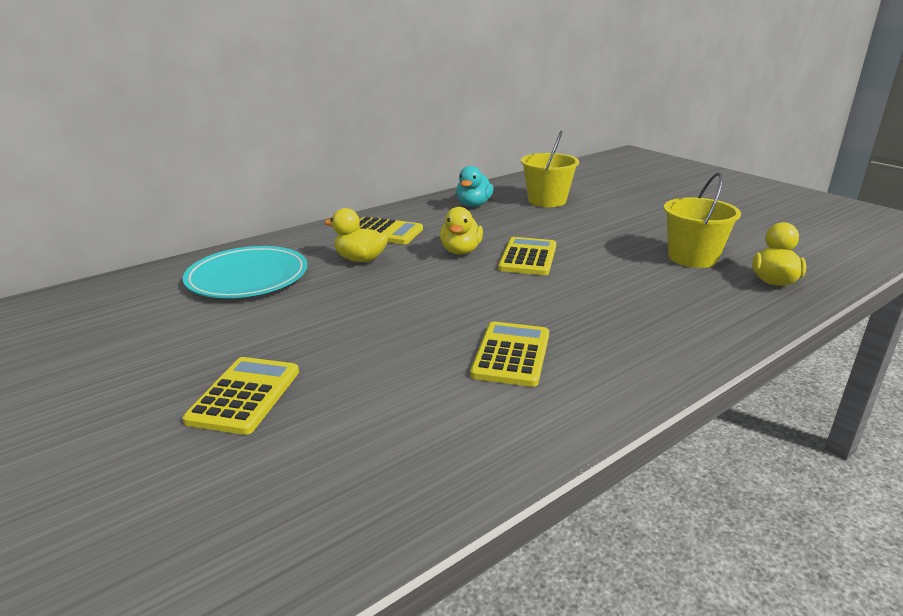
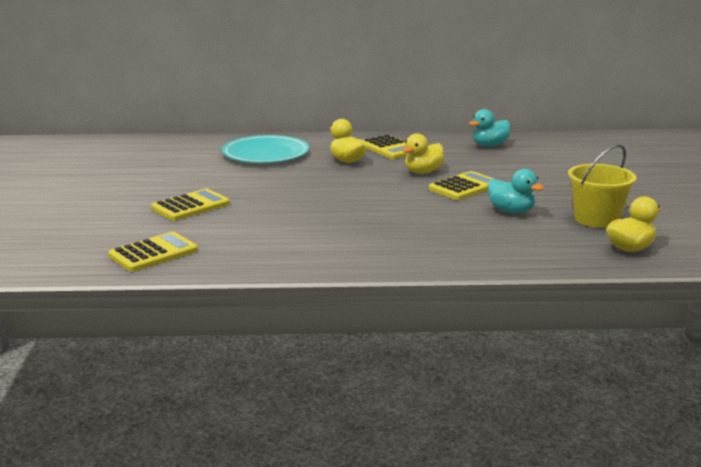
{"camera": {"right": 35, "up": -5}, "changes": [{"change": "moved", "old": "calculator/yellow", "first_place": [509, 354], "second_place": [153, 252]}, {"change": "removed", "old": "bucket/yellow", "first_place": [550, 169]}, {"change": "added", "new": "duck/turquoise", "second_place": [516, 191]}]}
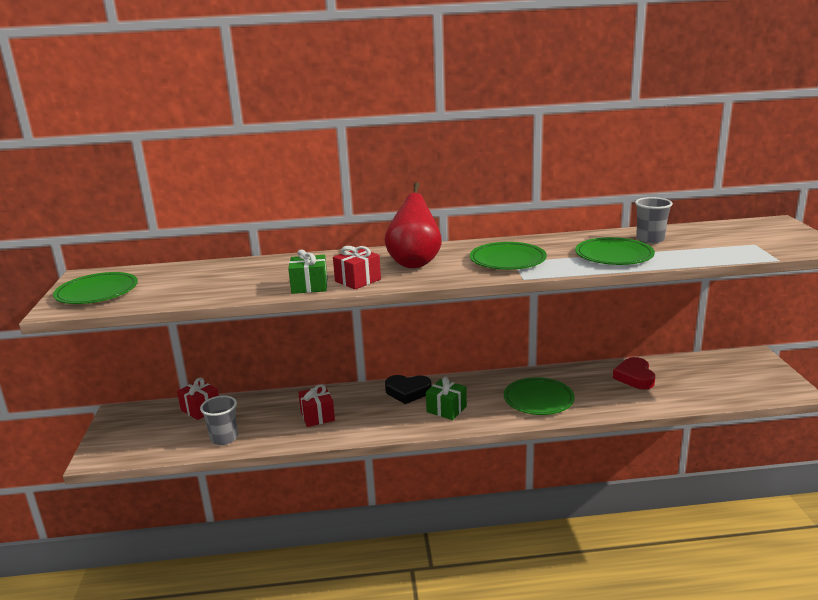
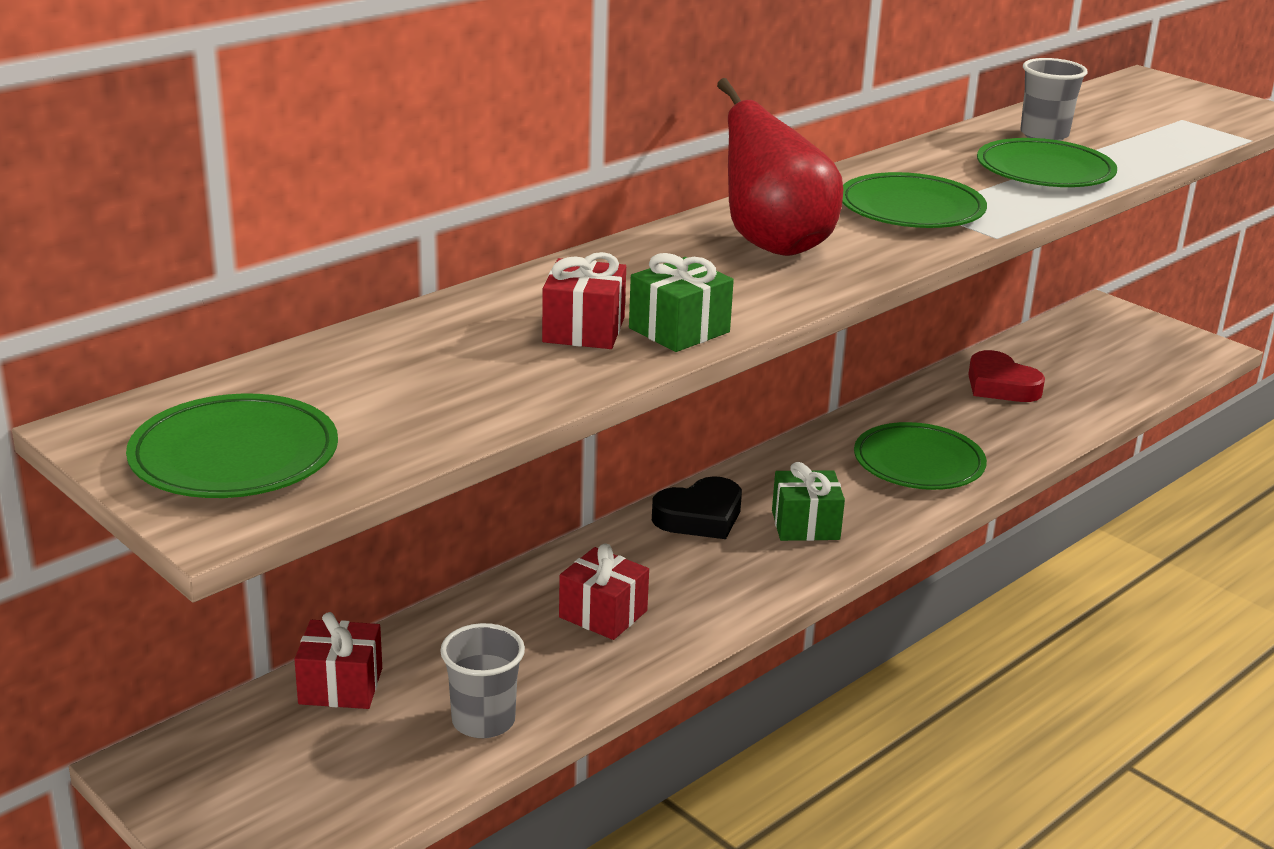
{"camera": {"right": -40, "up": 5}, "changes": [{"change": "moved", "old": "gift/red", "first_place": [357, 268], "second_place": [584, 300]}]}
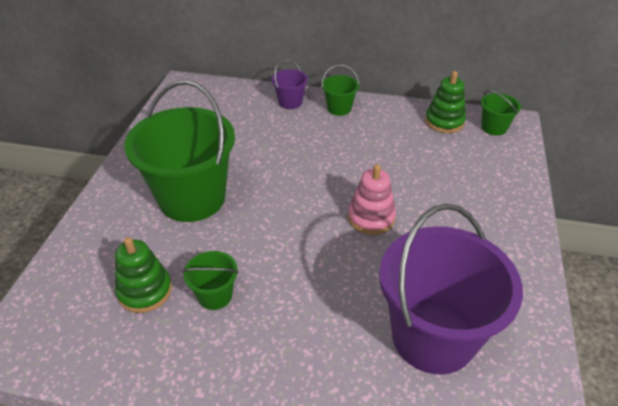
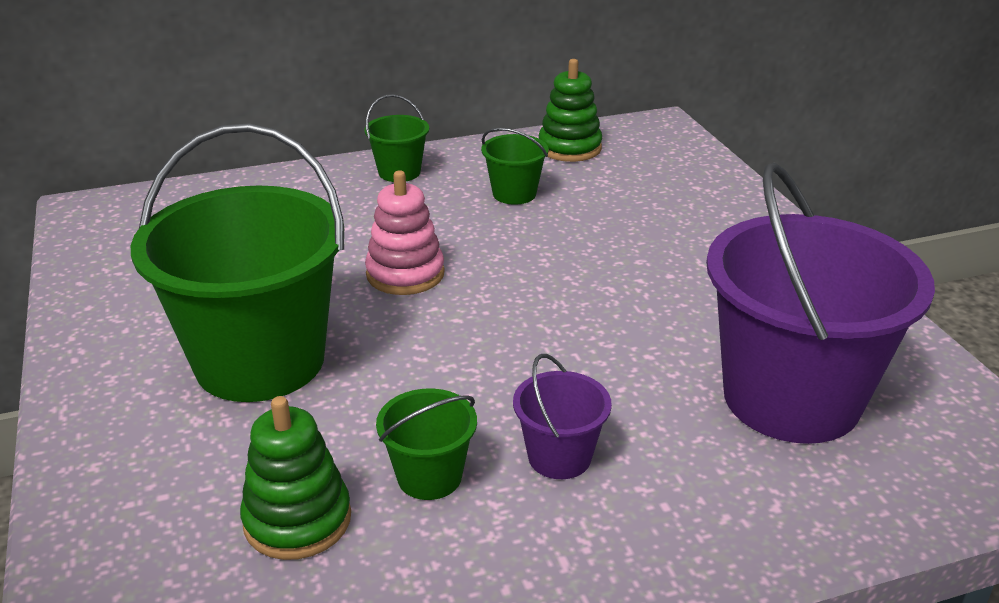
{"camera": {"right": -30, "up": -10}, "changes": [{"change": "moved", "old": "bucket/purple", "first_place": [290, 84], "second_place": [562, 416]}, {"change": "moved", "old": "stacking toy/pink", "first_place": [372, 199], "second_place": [405, 232]}, {"change": "moved", "old": "bucket/green", "first_place": [501, 113], "second_place": [515, 166]}]}
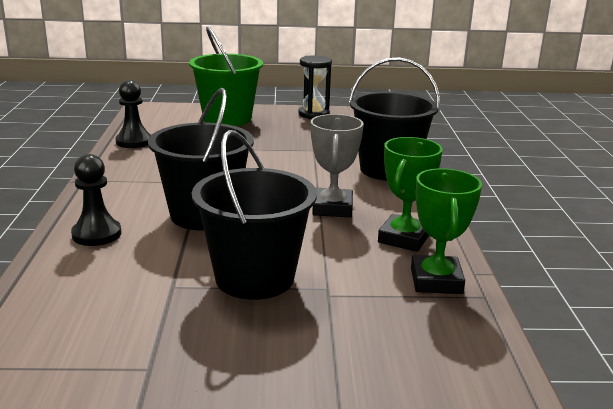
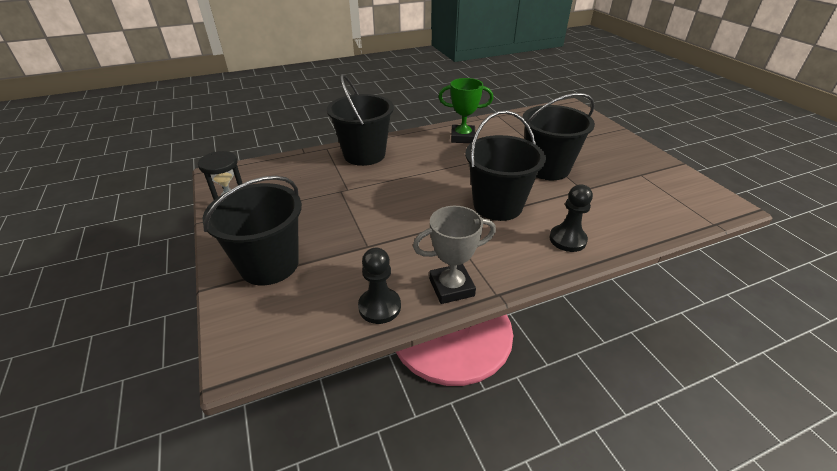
{"camera": {"right": -110, "up": 15}, "changes": [{"change": "recoloured", "old": "bucket/green", "new": "bucket/black", "first_place": [226, 76], "second_place": [252, 230]}, {"change": "moved", "old": "trophy/grey", "first_place": [337, 165], "second_place": [454, 255]}, {"change": "removed", "old": "trophy/green", "first_place": [446, 231]}]}
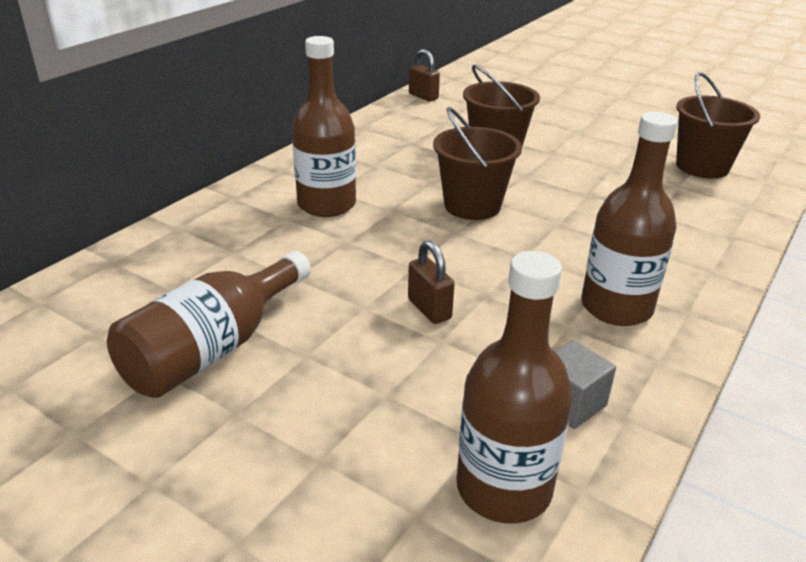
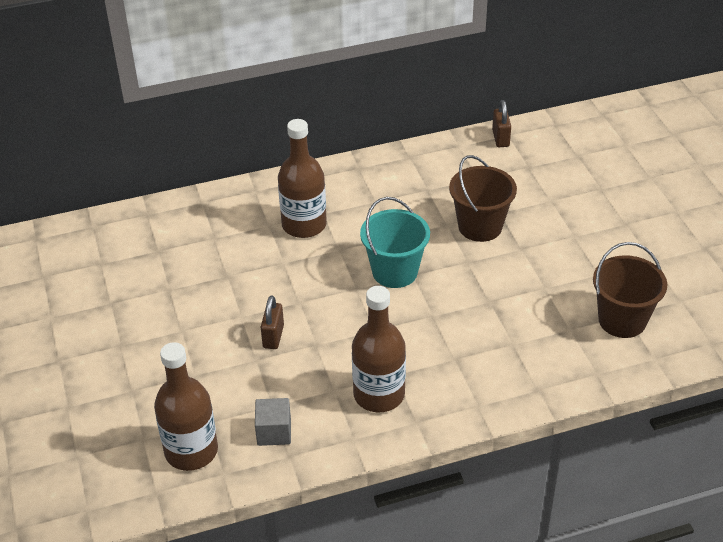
{"camera": {"right": 40, "up": 10}, "changes": [{"change": "removed", "old": "bottle/brown", "first_place": [209, 324]}, {"change": "recoloured", "old": "bucket/brown", "new": "bucket/turquoise", "first_place": [477, 163], "second_place": [395, 242]}]}
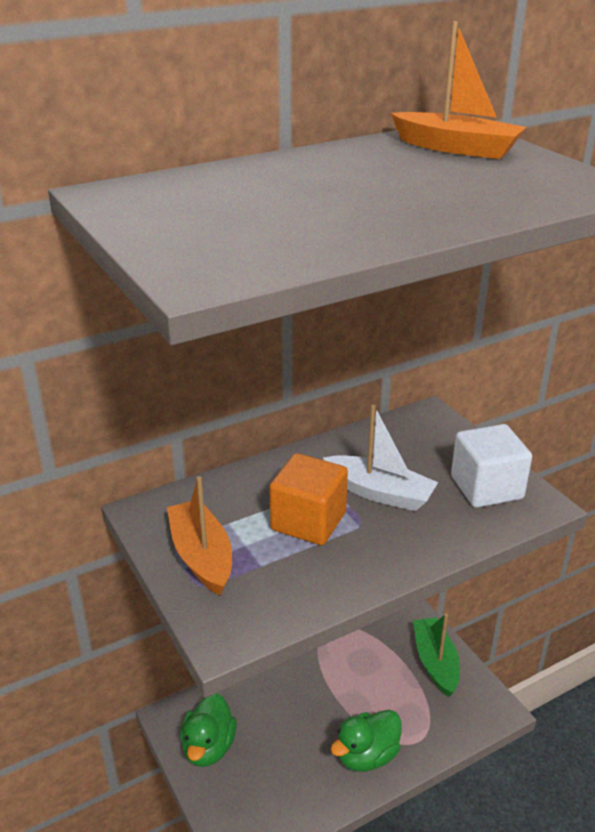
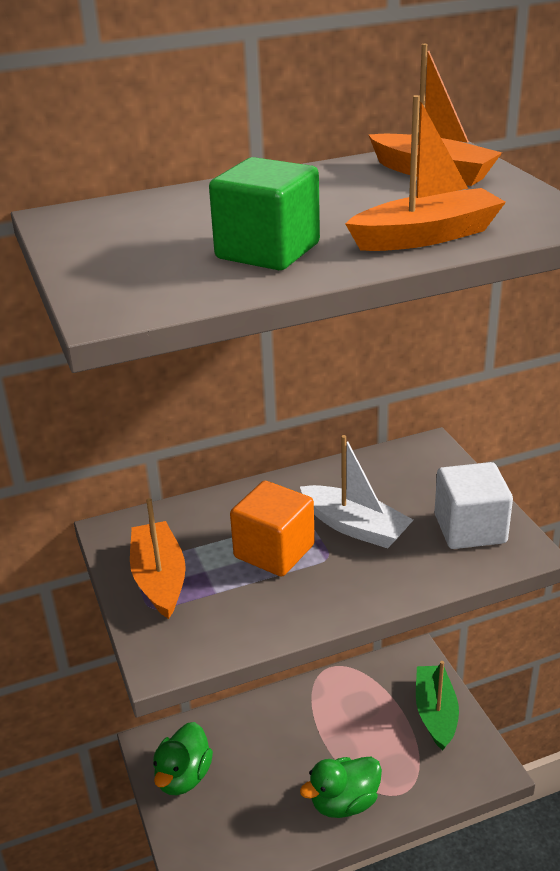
{"camera": {"right": 10, "up": 0}, "changes": [{"change": "added", "new": "cube/green", "second_place": [264, 213]}, {"change": "added", "new": "boat/orange", "second_place": [425, 173]}]}
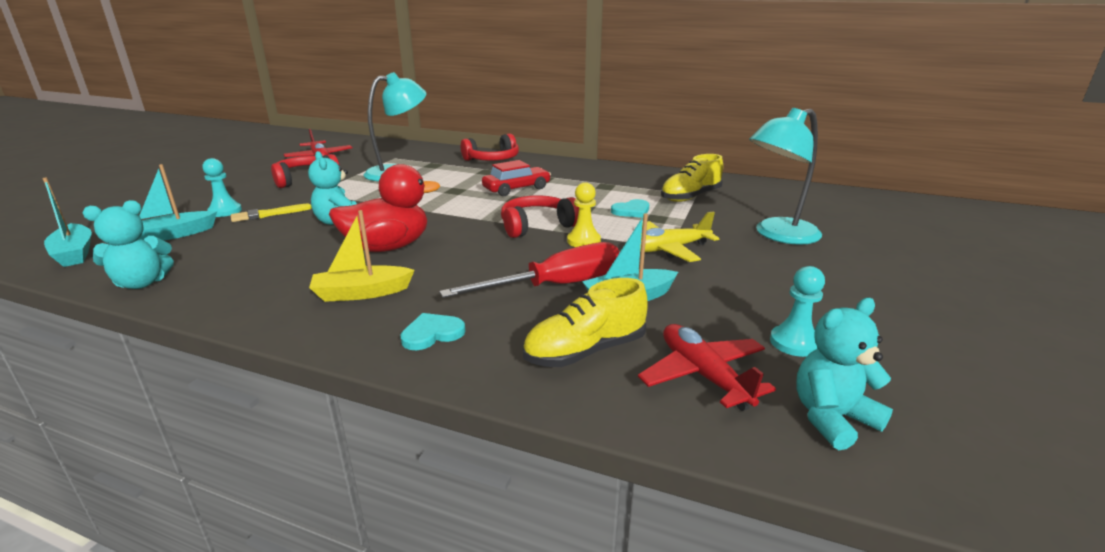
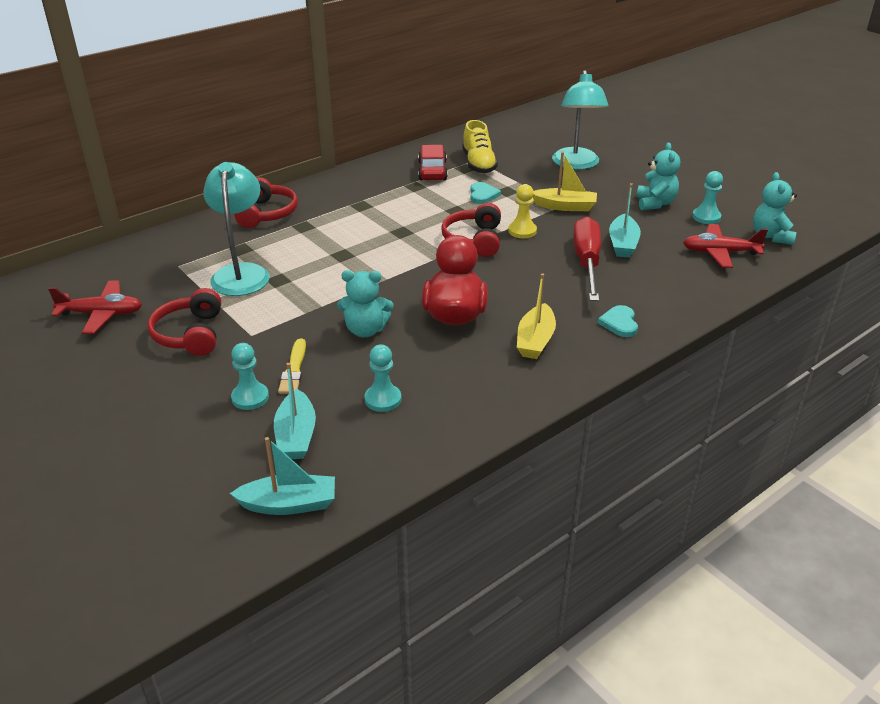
{"camera": {"right": -60, "up": 10}, "changes": [{"change": "moved", "old": "teddy bear/turquoise", "first_place": [128, 244], "second_place": [658, 176]}, {"change": "moved", "old": "car/red", "first_place": [516, 178], "second_place": [433, 162]}, {"change": "removed", "old": "shoe/yellow", "first_place": [585, 322]}, {"change": "replaced", "old": "plane/yellow", "new": "boat/yellow", "first_place": [679, 236], "second_place": [565, 181]}, {"change": "added", "new": "pawn/turquoise", "second_place": [382, 378]}]}
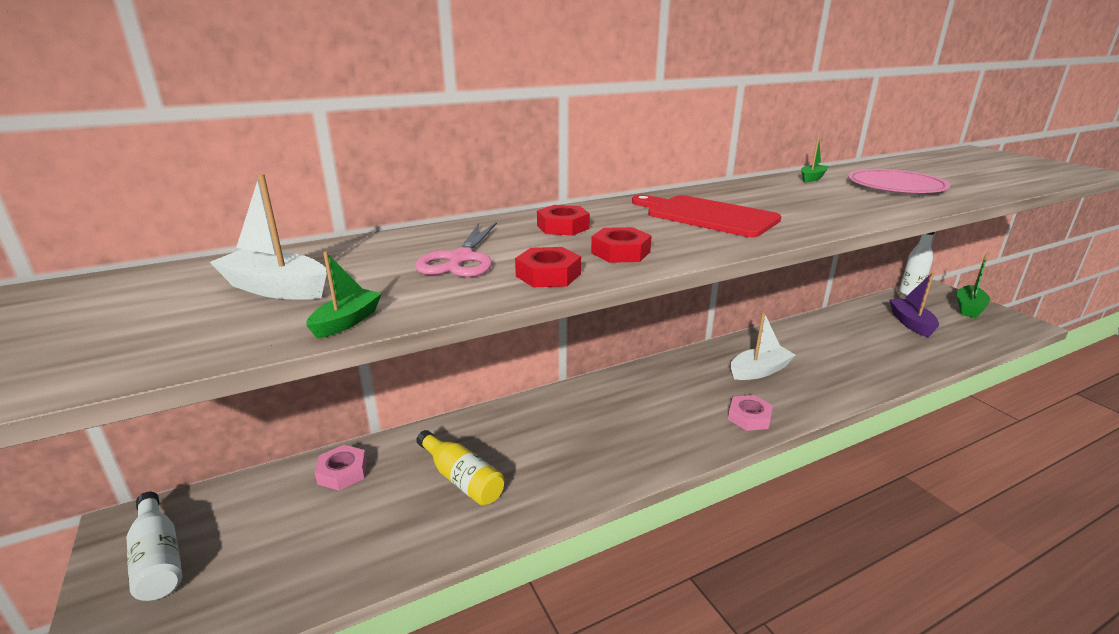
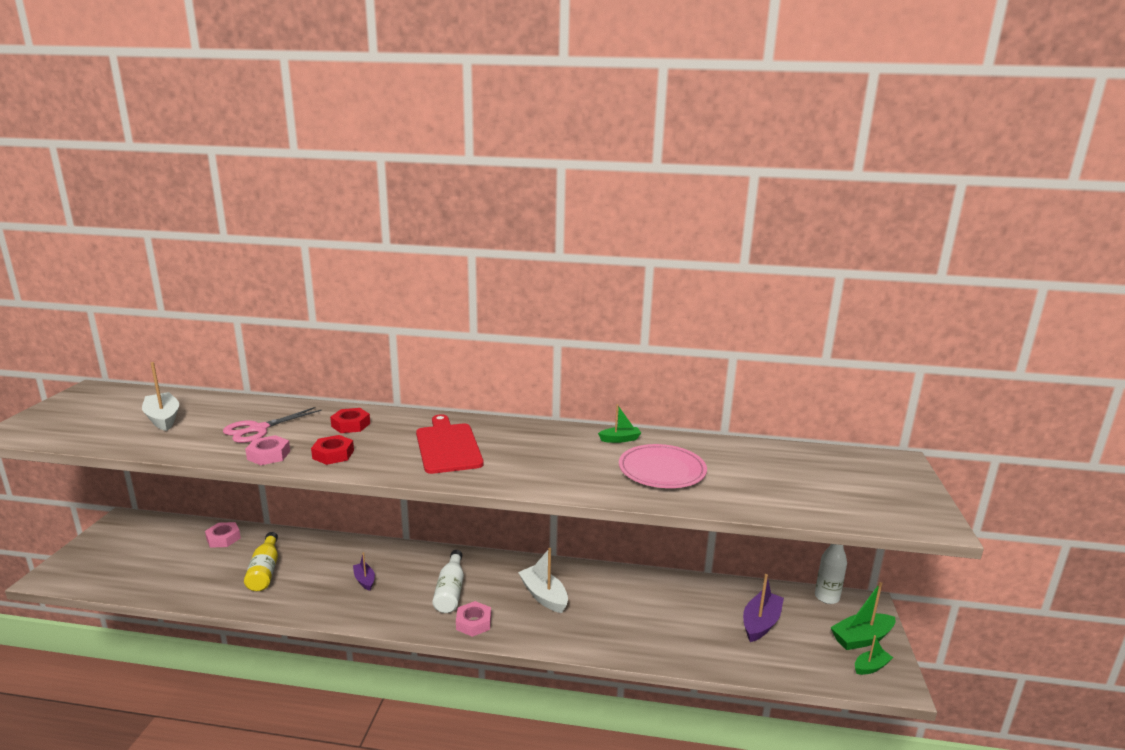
{"camera": {"right": 35, "up": -5}, "changes": [{"change": "moved", "old": "bottle/white", "first_place": [154, 546], "second_place": [448, 581]}, {"change": "moved", "old": "boat/green", "first_place": [344, 295], "second_place": [874, 655]}, {"change": "recoloured", "old": "nut/red", "new": "nut/pink", "first_place": [548, 267], "second_place": [267, 450]}, {"change": "turned", "old": "boat/white", "first_place": [763, 346], "second_place": [543, 580], "degrees": -135}, {"change": "added", "new": "boat/purple", "second_place": [364, 571]}]}
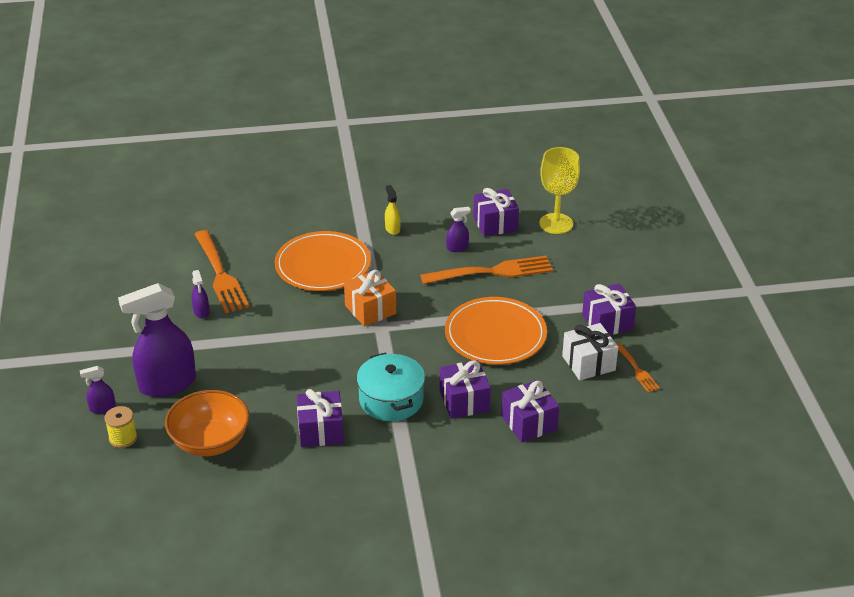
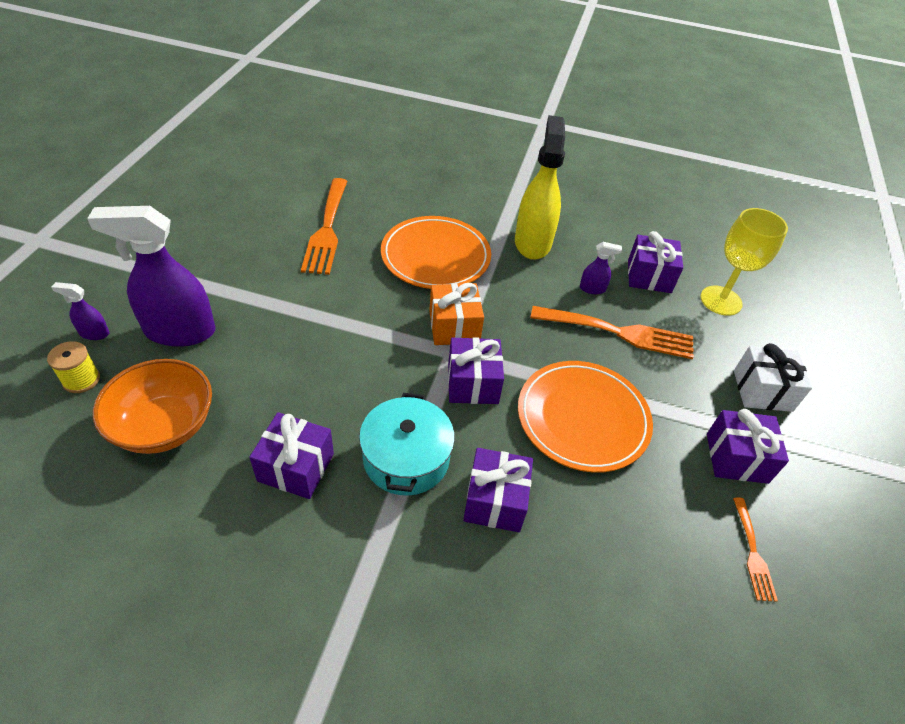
{"camera": {"right": 20, "up": 10}, "changes": [{"change": "removed", "old": "spray bottle/purple", "first_place": [200, 294]}, {"change": "resized", "old": "spray bottle/yellow", "first_place": [392, 210], "second_place": [540, 187], "factor": 2.3}, {"change": "moved", "old": "gift/purple", "first_place": [530, 411], "second_place": [476, 370]}, {"change": "moved", "old": "gift/white", "first_place": [590, 351], "second_place": [773, 377]}]}
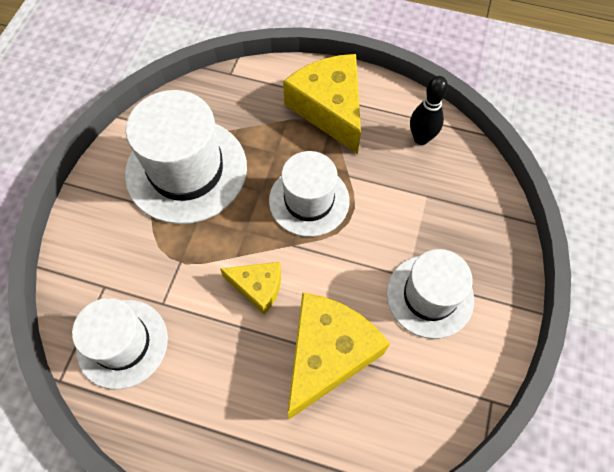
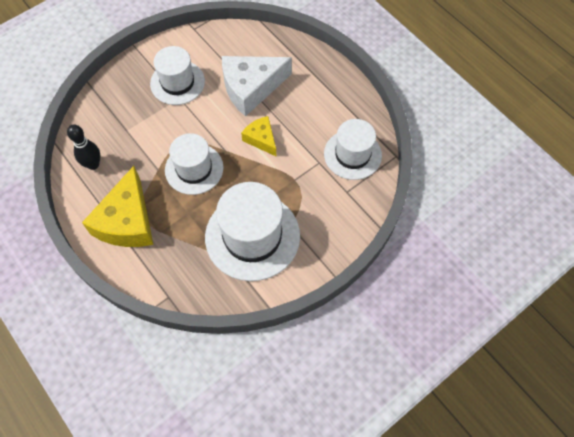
{"camera": {"right": -145, "up": 0}, "changes": [{"change": "recoloured", "old": "cheese/yellow", "new": "cheese/white", "first_place": [339, 355], "second_place": [257, 86]}]}
